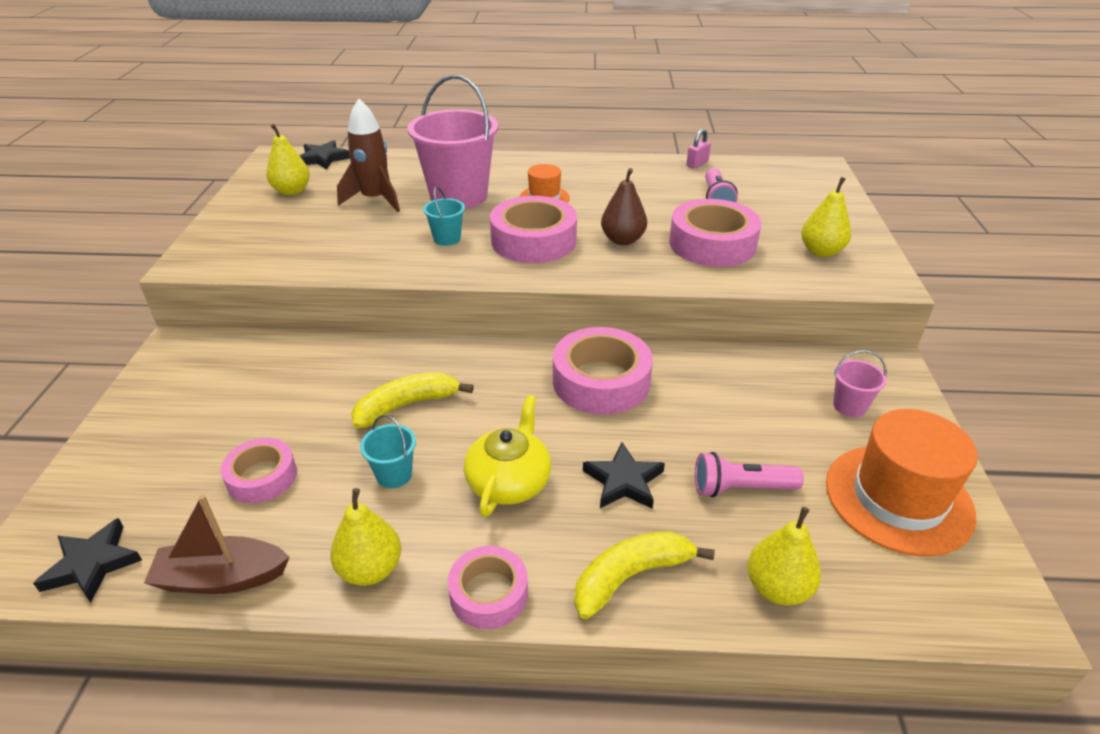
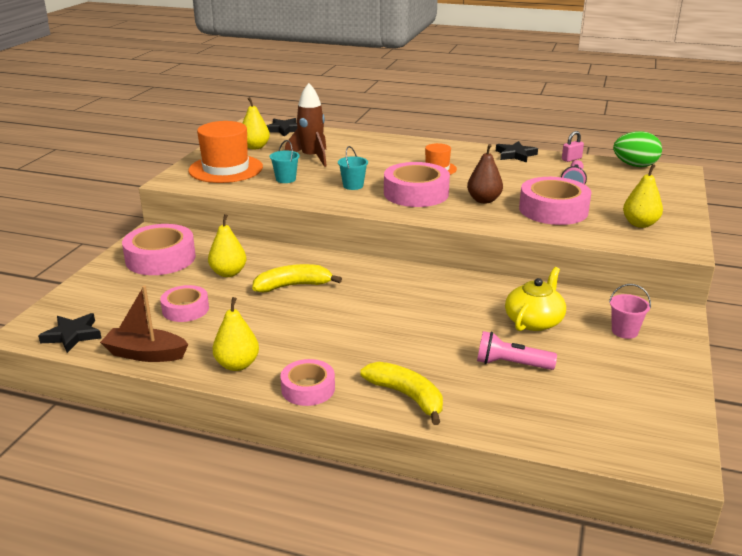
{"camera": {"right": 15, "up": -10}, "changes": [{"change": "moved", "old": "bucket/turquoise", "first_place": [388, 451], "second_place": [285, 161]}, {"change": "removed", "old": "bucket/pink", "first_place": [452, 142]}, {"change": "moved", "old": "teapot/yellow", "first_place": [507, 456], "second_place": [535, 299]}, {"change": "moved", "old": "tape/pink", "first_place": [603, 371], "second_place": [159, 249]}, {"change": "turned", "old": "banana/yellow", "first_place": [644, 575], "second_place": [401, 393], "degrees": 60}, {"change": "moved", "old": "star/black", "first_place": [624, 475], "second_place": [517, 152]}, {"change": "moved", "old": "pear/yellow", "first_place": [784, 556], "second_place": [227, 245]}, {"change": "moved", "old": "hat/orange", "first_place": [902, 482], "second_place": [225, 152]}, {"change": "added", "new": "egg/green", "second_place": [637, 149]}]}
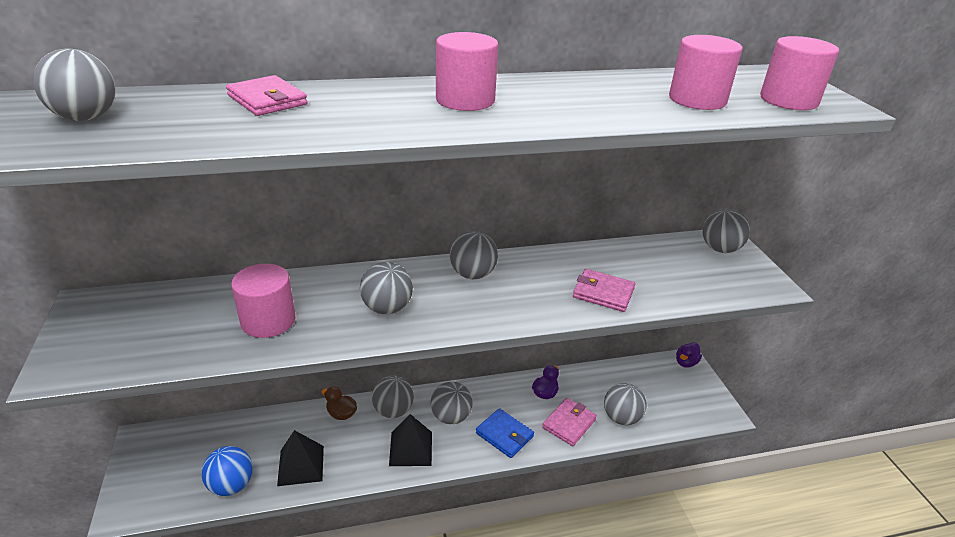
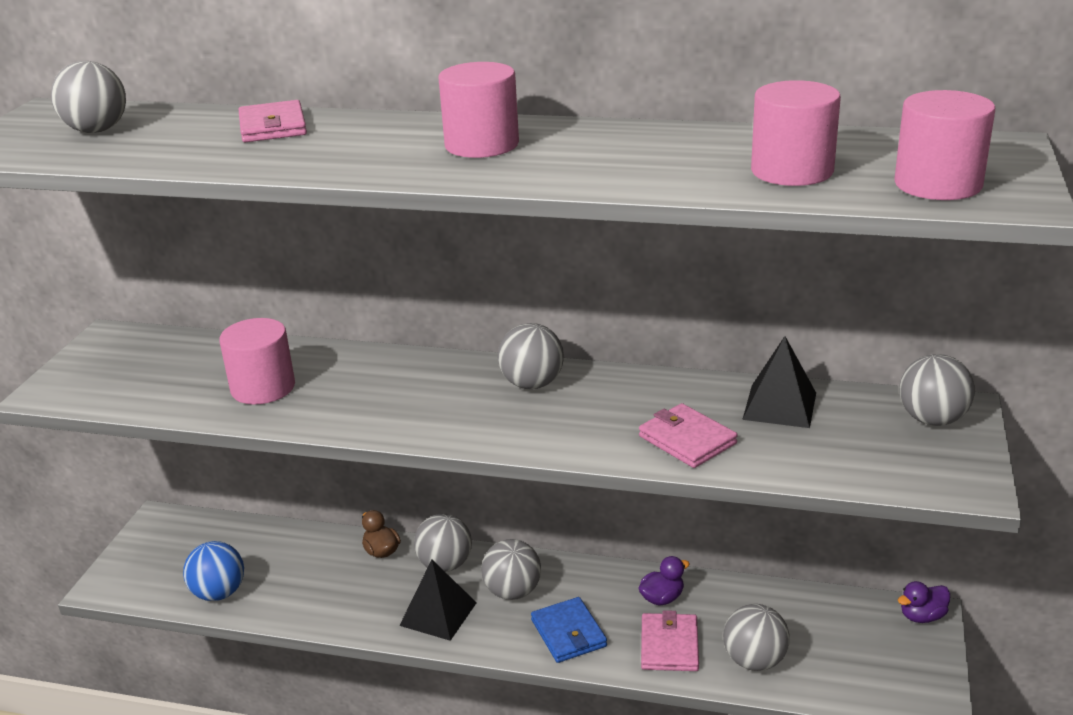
{"camera": {"right": 30, "up": -5}, "changes": [{"change": "moved", "old": "pyramid/black", "first_place": [300, 458], "second_place": [779, 382]}, {"change": "removed", "old": "ball/grey", "first_place": [386, 288]}, {"change": "turned", "old": "wallet/pink", "first_place": [569, 422], "second_place": [670, 640], "degrees": -60}]}
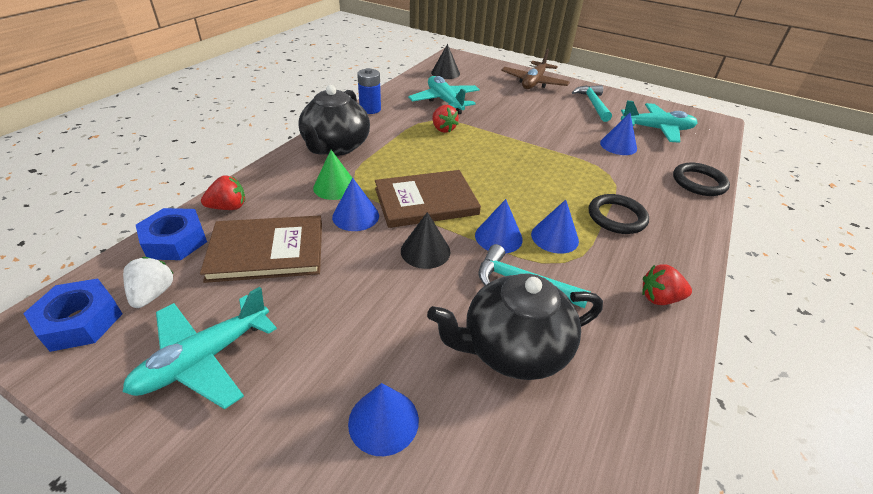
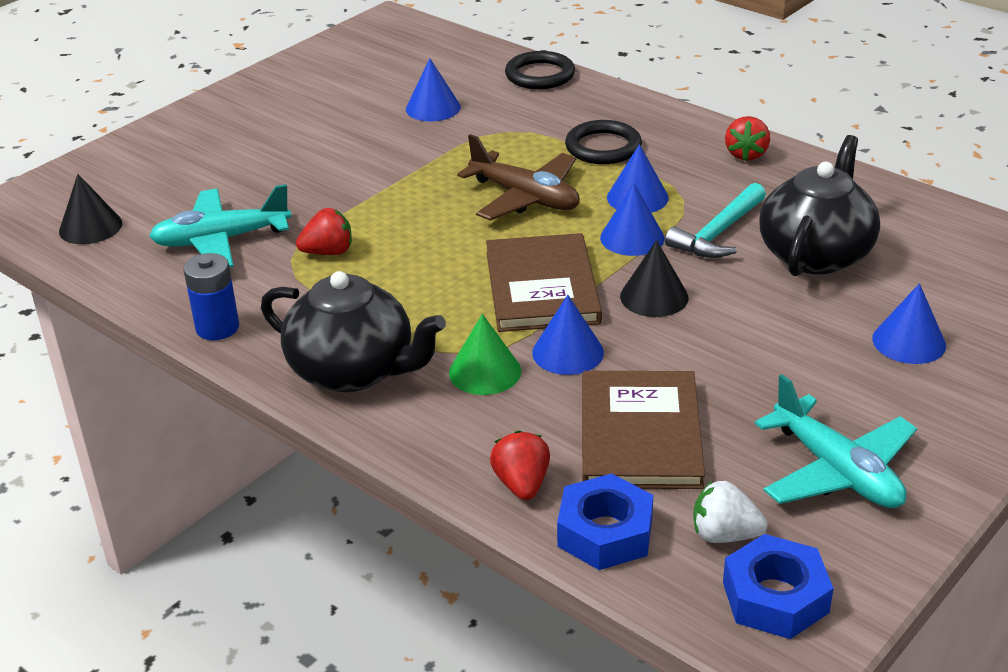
{"camera": {"right": -75, "up": -5}, "changes": [{"change": "turned", "old": "teapot/black", "first_place": [515, 326], "second_place": [819, 205], "degrees": -150}, {"change": "moved", "old": "plane/brown", "first_place": [535, 69], "second_place": [518, 177]}, {"change": "removed", "old": "hammer/turquoise", "first_place": [592, 103]}, {"change": "removed", "old": "plane/turquoise", "first_place": [659, 122]}]}
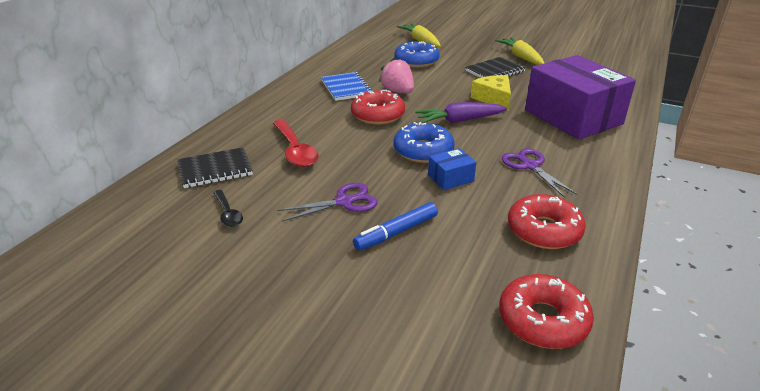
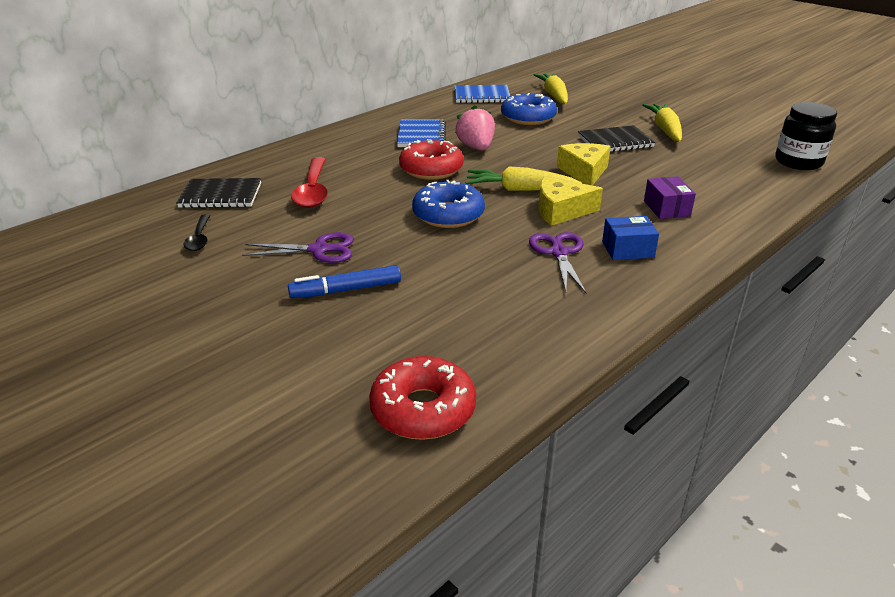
{"camera": {"right": 20, "up": 0}, "changes": [{"change": "recoloured", "old": "carrot/purple", "new": "carrot/yellow", "first_place": [461, 112], "second_place": [523, 179]}, {"change": "moved", "old": "box/blue", "first_place": [452, 169], "second_place": [630, 238]}, {"change": "removed", "old": "donut/red", "first_place": [547, 221]}, {"change": "resized", "old": "box/purple", "first_place": [580, 97], "second_place": [670, 197], "factor": 0.41}, {"change": "added", "new": "notebook/blue", "second_place": [482, 94]}, {"change": "added", "new": "cheese/yellow", "second_place": [571, 201]}, {"change": "added", "new": "jar/black", "second_place": [806, 136]}]}
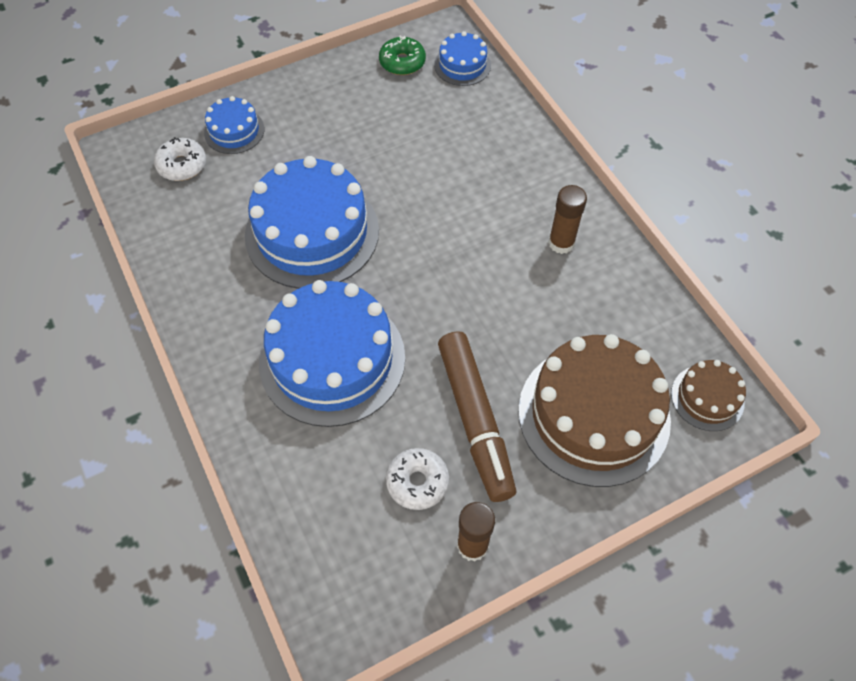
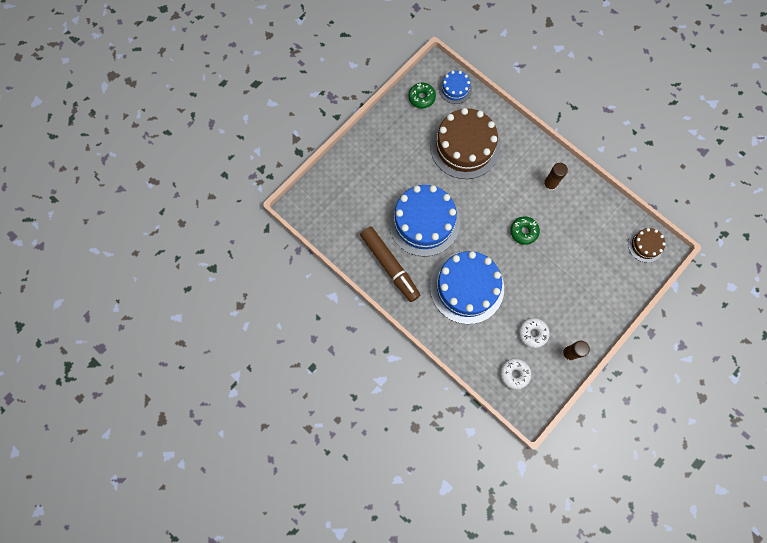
{"camera": {"right": -20, "up": 15}, "changes": [{"change": "moved", "old": "donut/white", "first_place": [180, 159], "second_place": [515, 373]}, {"change": "removed", "old": "cake/blue", "first_place": [234, 125]}, {"change": "moved", "old": "marker/brown", "first_place": [477, 416], "second_place": [390, 264]}, {"change": "moved", "old": "cake/brown", "first_place": [594, 410], "second_place": [465, 143]}, {"change": "added", "new": "donut/green", "second_place": [525, 230]}]}
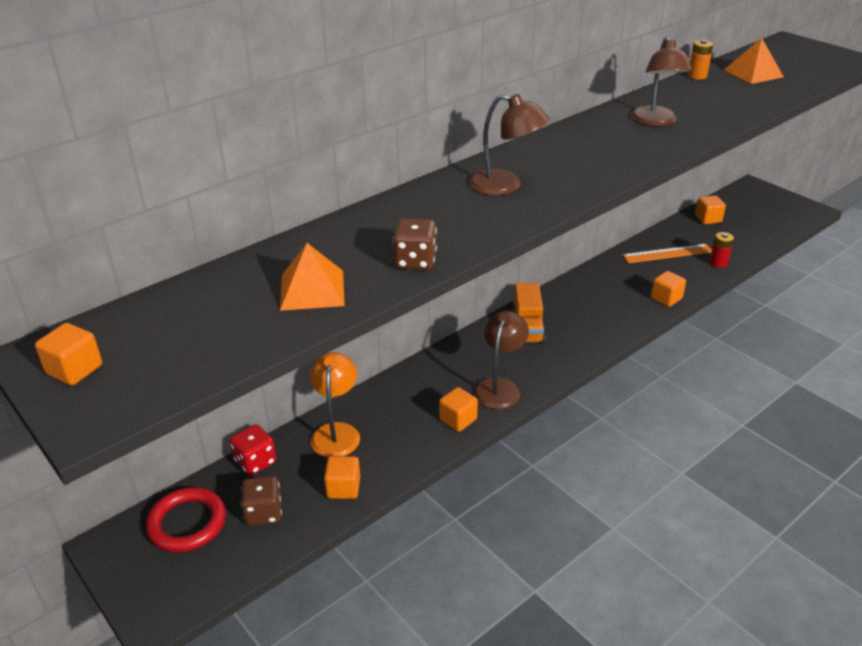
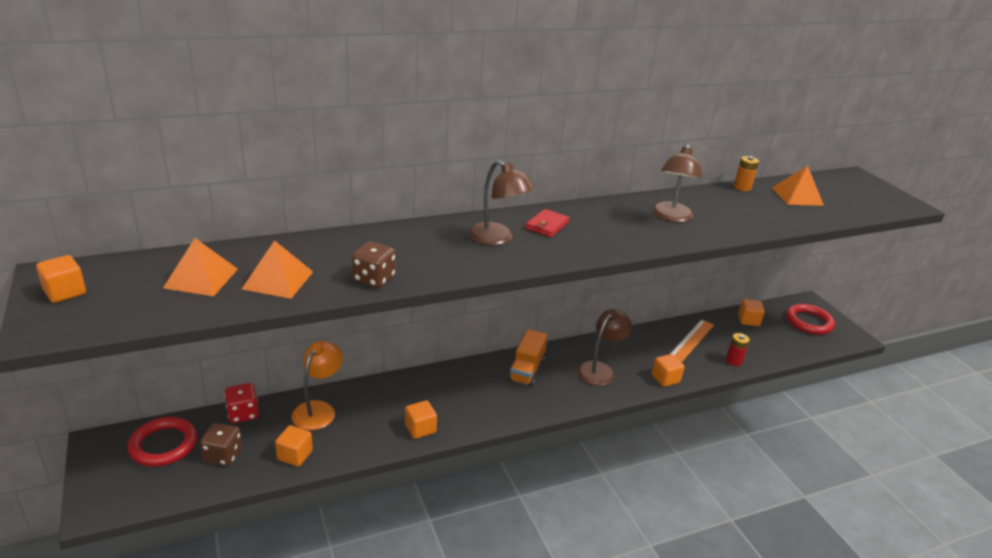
{"camera": {"right": 15, "up": -5}, "changes": [{"change": "moved", "old": "lamp/brown", "first_place": [501, 360], "second_place": [604, 347]}, {"change": "turned", "old": "ruler/orange", "first_place": [667, 253], "second_place": [692, 341], "degrees": -60}, {"change": "added", "new": "pyramid/orange", "second_place": [200, 267]}, {"change": "added", "new": "wallet/red", "second_place": [547, 223]}, {"change": "added", "new": "ring/red", "second_place": [810, 319]}]}
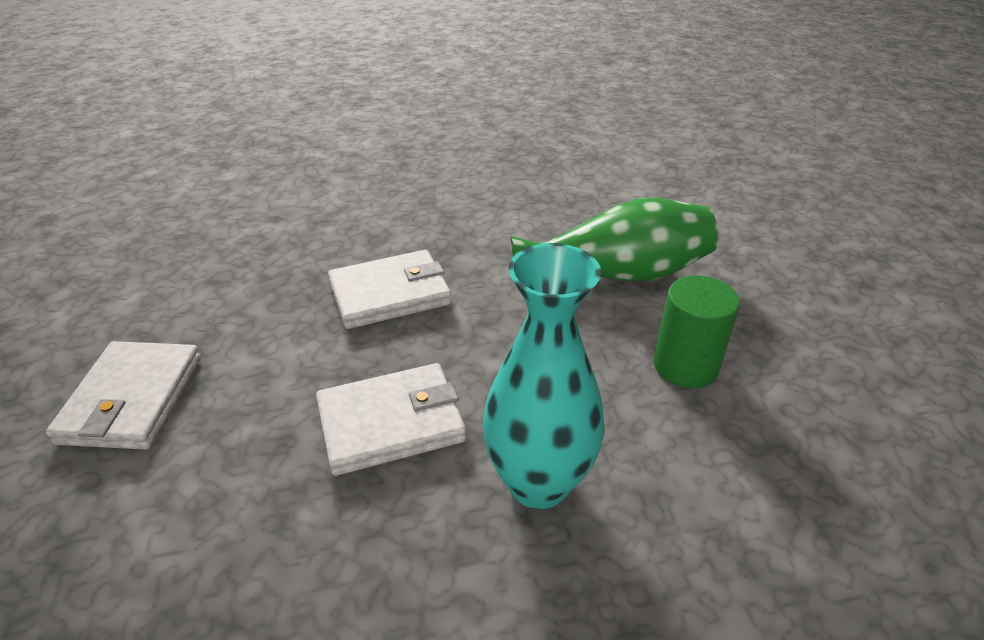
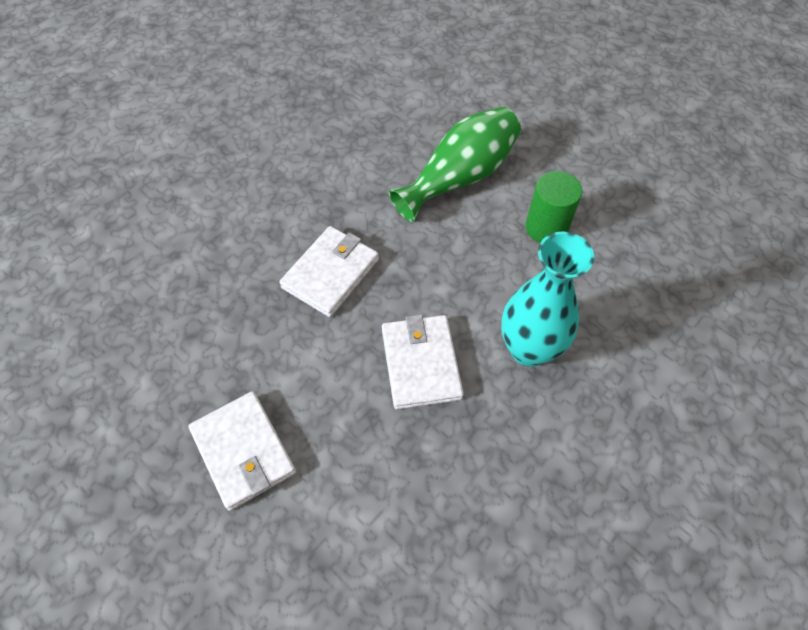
{"camera": {"right": -35, "up": 20}, "changes": [{"change": "turned", "old": "wallet/white", "first_place": [391, 419], "second_place": [423, 362], "degrees": -45}]}
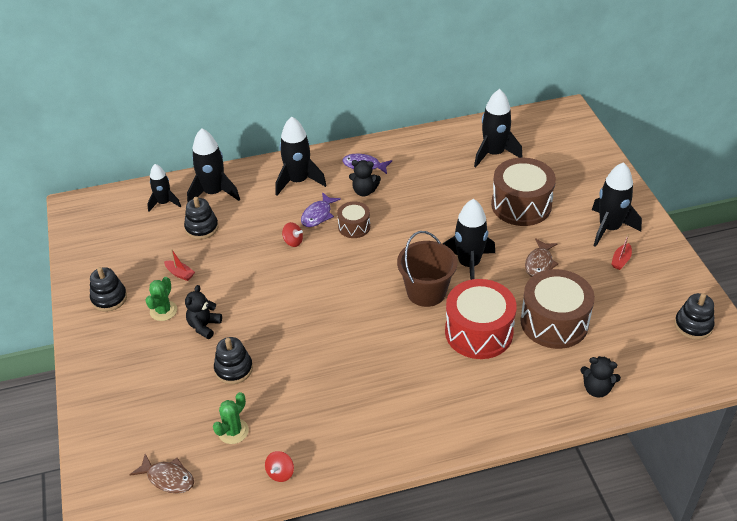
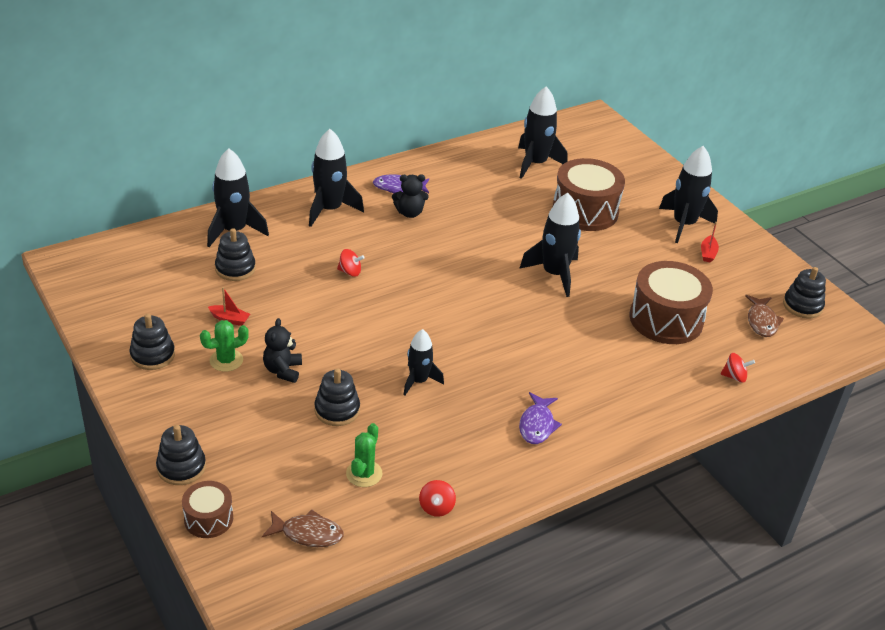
{"camera": {"right": -20, "up": -5}, "changes": [{"change": "turned", "old": "cactus/green", "first_place": [161, 299], "second_place": [224, 346], "degrees": 60}, {"change": "moved", "old": "rocket/black", "first_place": [164, 188], "second_place": [423, 362]}, {"change": "moved", "old": "fish/purple", "first_place": [321, 209], "second_place": [540, 418]}, {"change": "moved", "old": "drum/brown", "first_place": [353, 219], "second_place": [207, 509]}, {"change": "removed", "old": "bucket/brown", "first_place": [427, 269]}, {"change": "removed", "old": "drum/red", "first_place": [481, 319]}, {"change": "moved", "old": "fish/brown", "first_place": [542, 257], "second_place": [764, 316]}, {"change": "replaced", "old": "teddy bear/black", "new": "spinning top/red", "first_place": [600, 377], "second_place": [738, 368]}, {"change": "added", "new": "stacking toy/black", "second_place": [181, 455]}]}
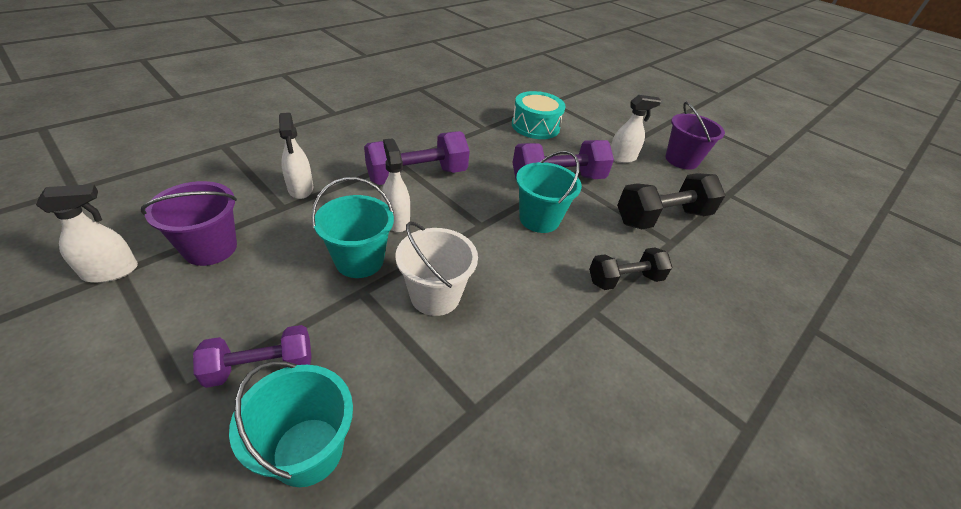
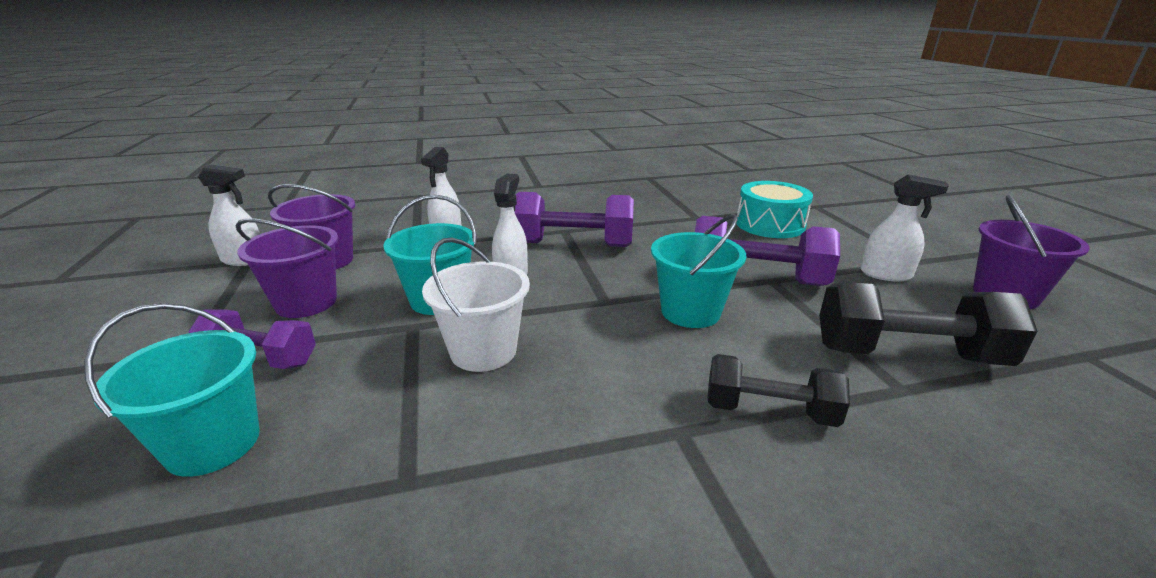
{"camera": {"right": 35, "up": -15}, "changes": [{"change": "added", "new": "bucket/purple", "second_place": [286, 268]}]}
